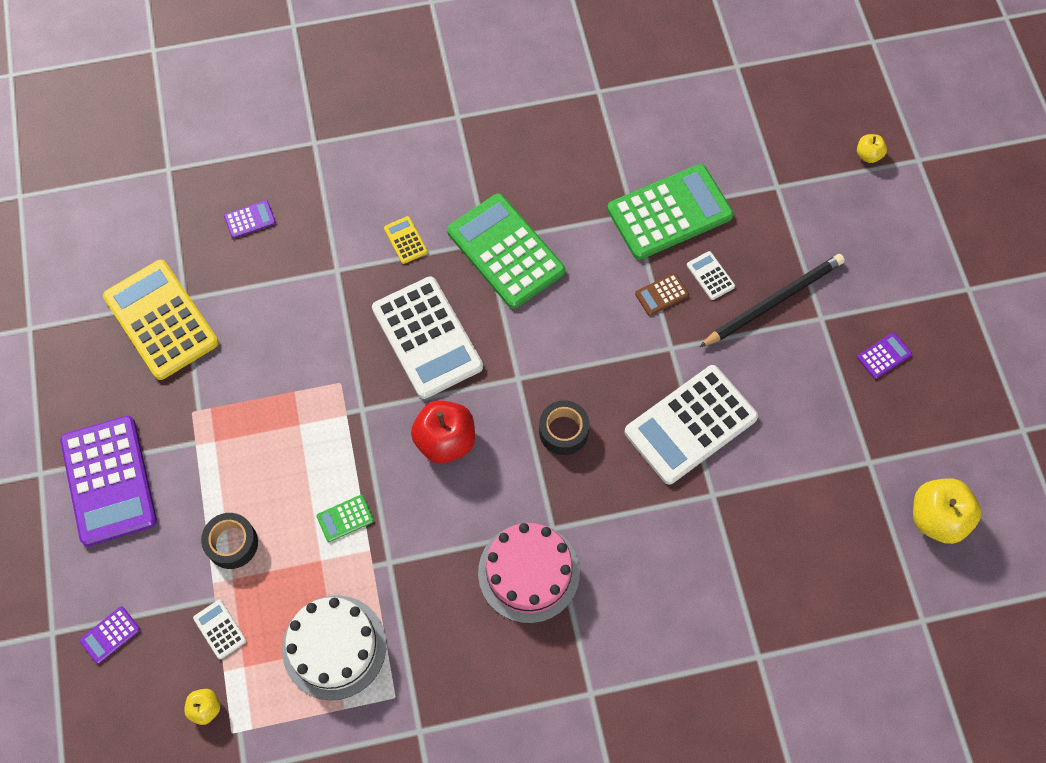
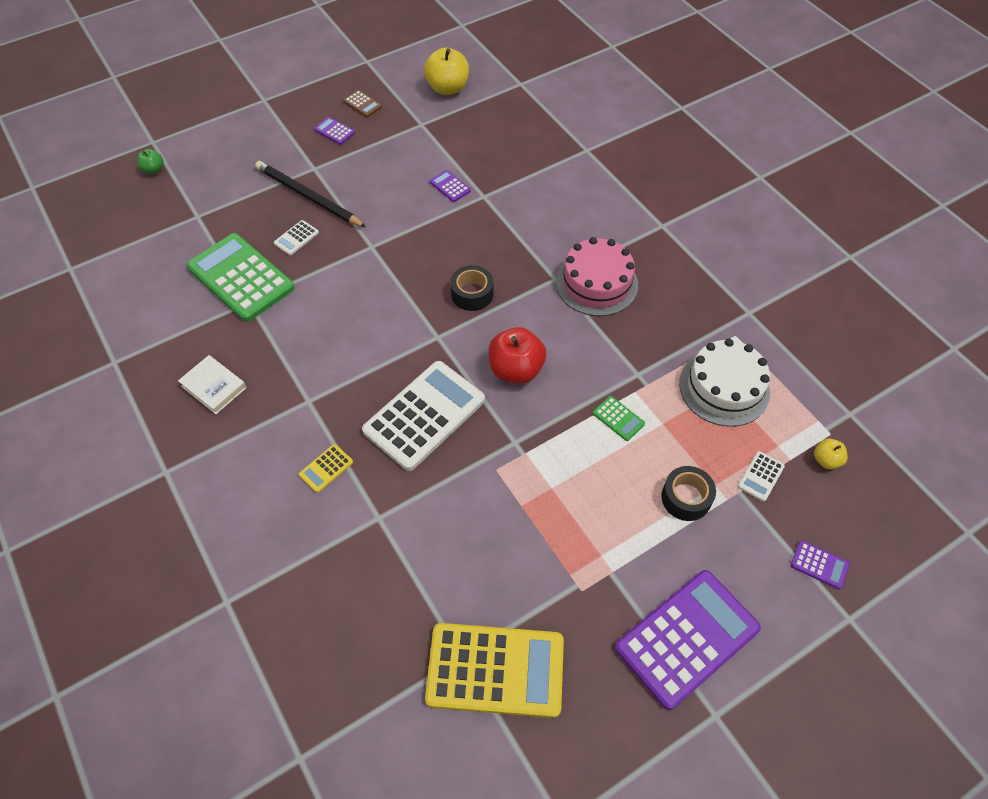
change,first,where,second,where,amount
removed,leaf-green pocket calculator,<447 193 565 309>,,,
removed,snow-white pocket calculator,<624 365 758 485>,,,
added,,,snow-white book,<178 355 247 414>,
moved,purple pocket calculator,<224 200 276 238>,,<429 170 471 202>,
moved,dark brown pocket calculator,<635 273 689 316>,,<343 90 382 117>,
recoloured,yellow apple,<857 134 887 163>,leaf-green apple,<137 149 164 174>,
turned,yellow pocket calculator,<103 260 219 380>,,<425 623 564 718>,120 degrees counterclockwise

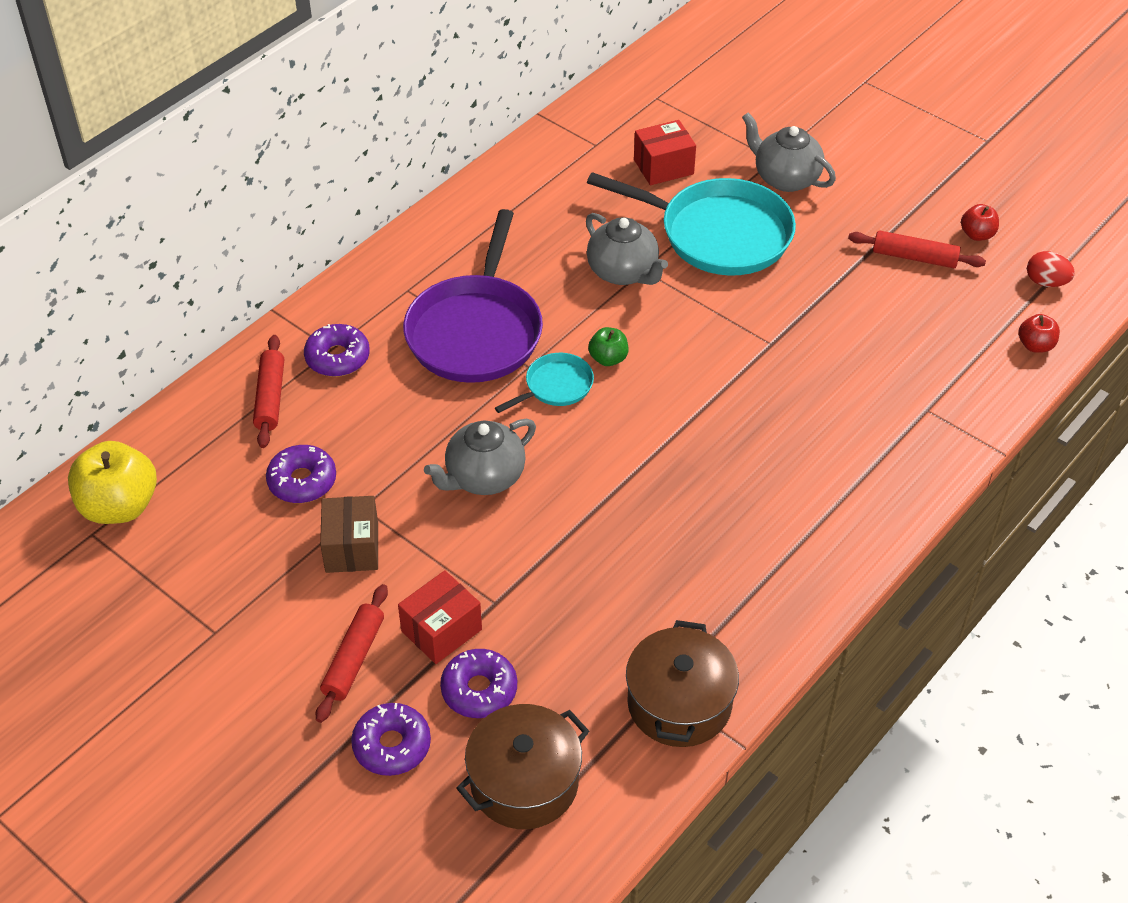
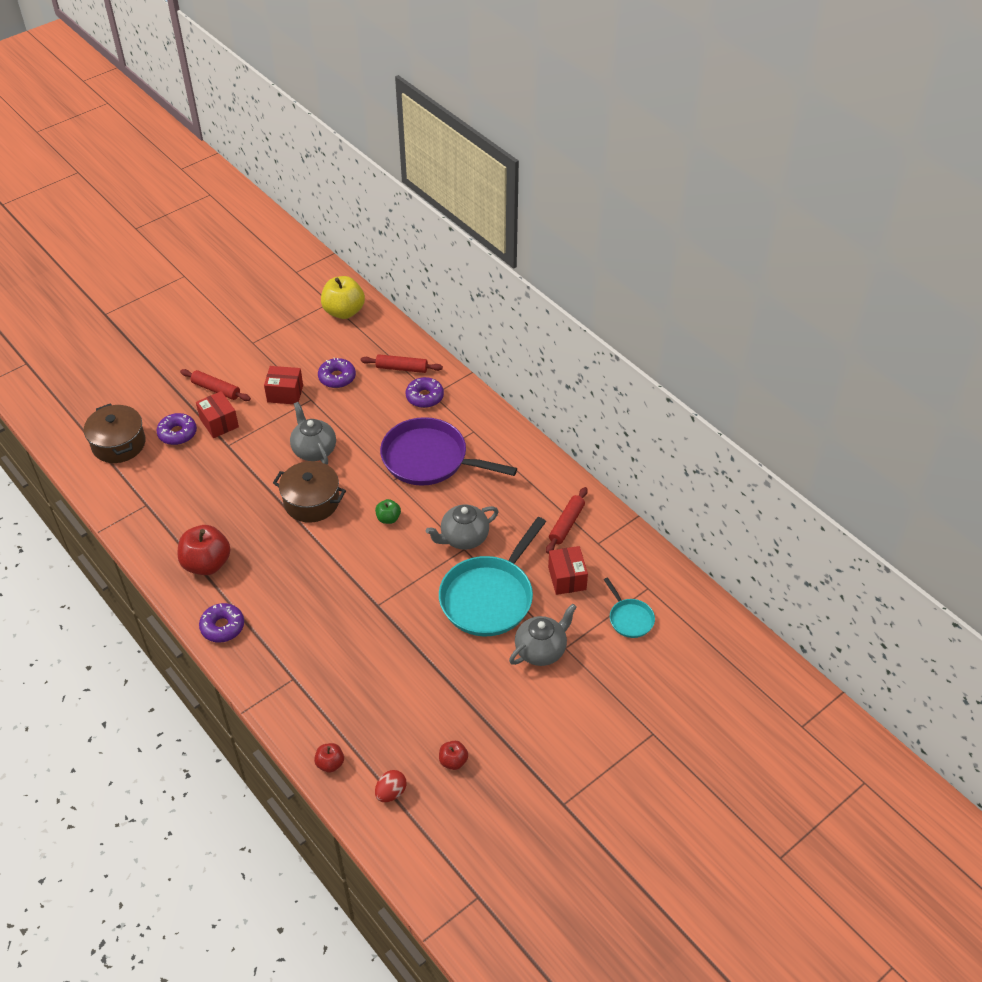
change,first,where,second,where,amount
added,,,scarlet apple,<178 525 231 575>,
moved,purple doughnut,<351 703 431 776>,,<199 603 244 643>,
moved,aqua skillet,<495 353 594 413>,,<604 577 655 638>,
moved,dark brown pot,<626 620 739 747>,,<273 461 346 523>,
moved,scarlet rolling pin,<848 230 986 268>,,<546 487 588 554>,
recoloured,dark brown parcel,<320 496 378 573>,scarlet parcel,<264 366 303 404>,

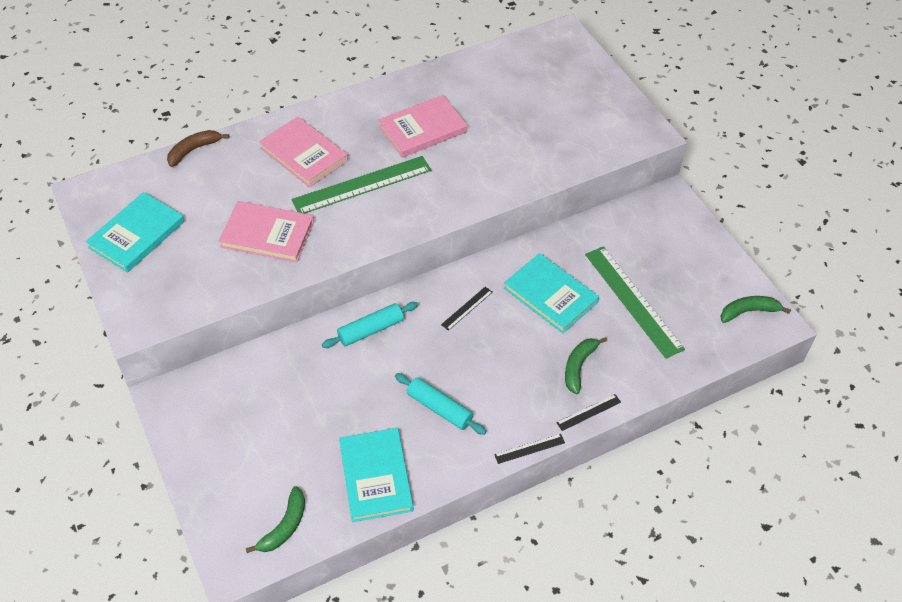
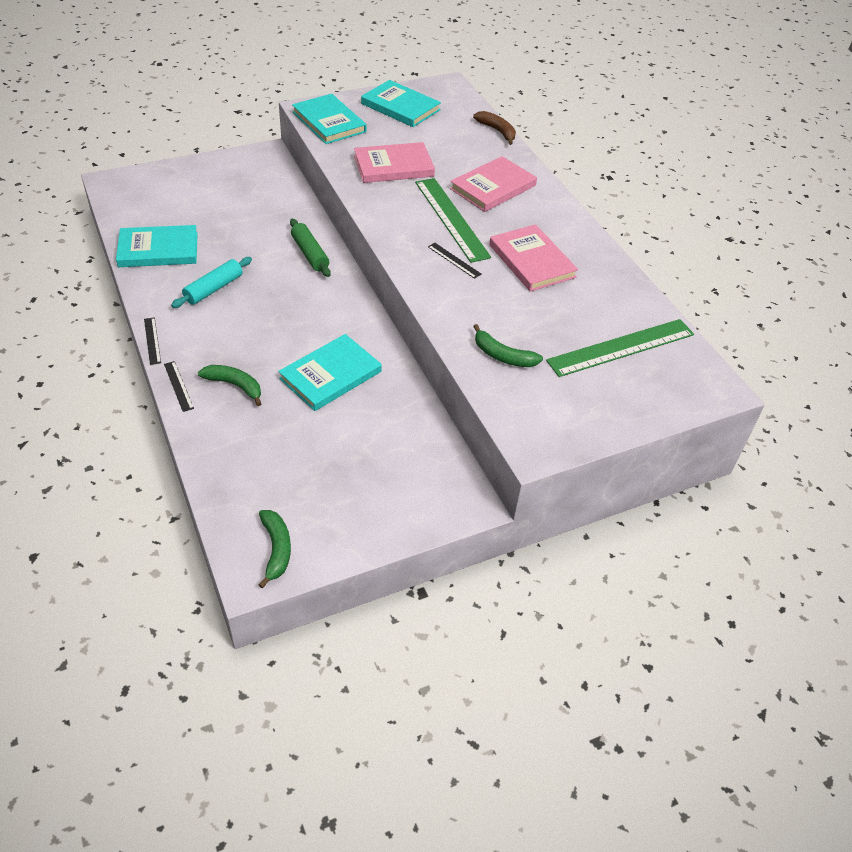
change,first,where,second,where,amount
added,,,aqua book,<292 94 367 144>,
moved,leaf-green banana,<246 486 305 553>,,<473 324 543 367>,
moved,ebony ruler,<441 287 492 331>,,<428 243 482 279>,
moved,leaf-green ruler,<585 246 685 359>,,<546 319 694 377>,
recoloured,aqua rolling pin,<322 302 418 348>,leaf-green rolling pin,<290 219 331 277>,
turned,rose-pink book,<219 201 314 263>,,<354 142 435 183>,60 degrees clockwise

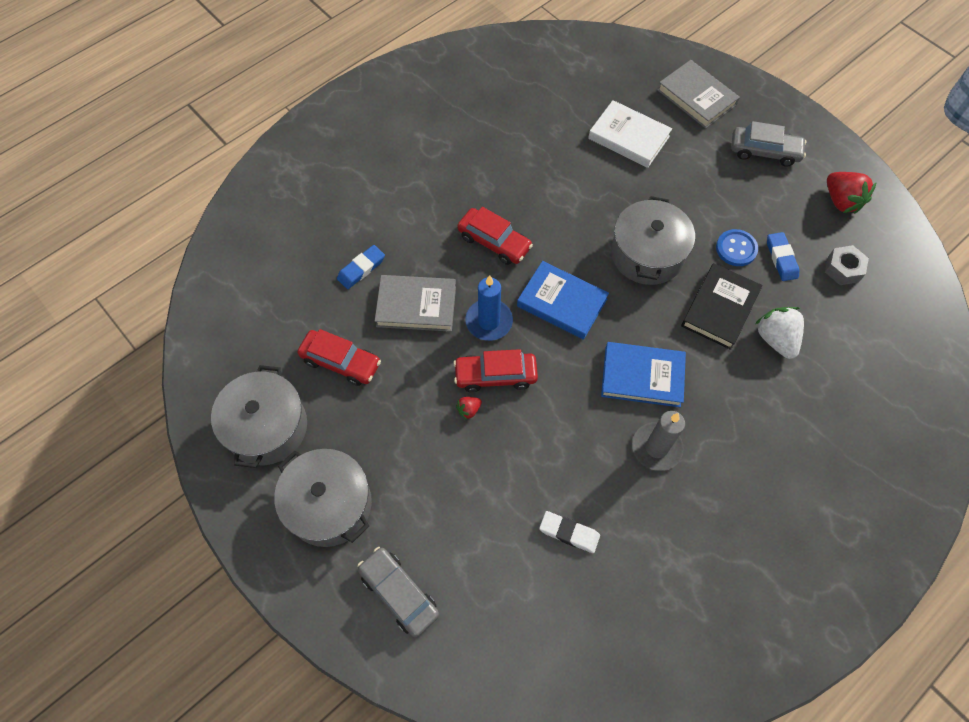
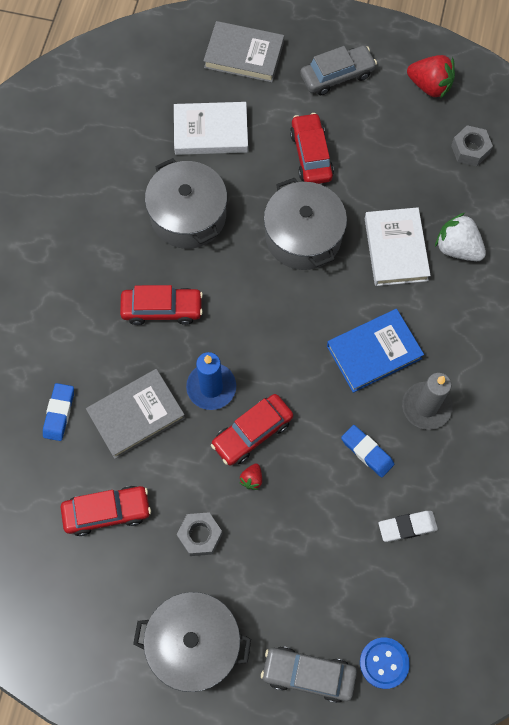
change,first,where,second,where,amount
removed,blue book,<517 261 609 340>,,,
added,,,gray hex nut,<177 512 222 556>,
added,,,scarlet toy car,<290 113 334 184>,
moved,gray pot,<211 365 307 468>,,<145 158 227 249>,
moved,blue shirt button,<716 229 758 266>,,<360 638 410 689>,
moved,blue eraser,<767 232 799 281>,,<341 425 394 477>,
recoloured,ebony book,<681 263 763 350>,snow-white book,<365 207 431 286>,

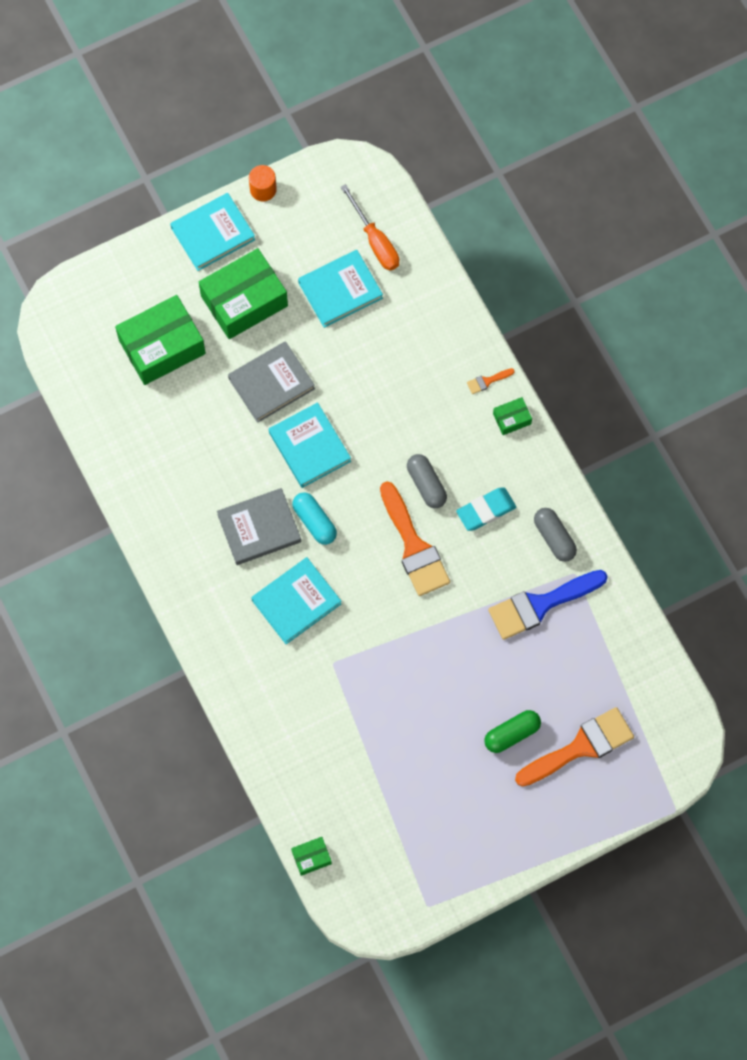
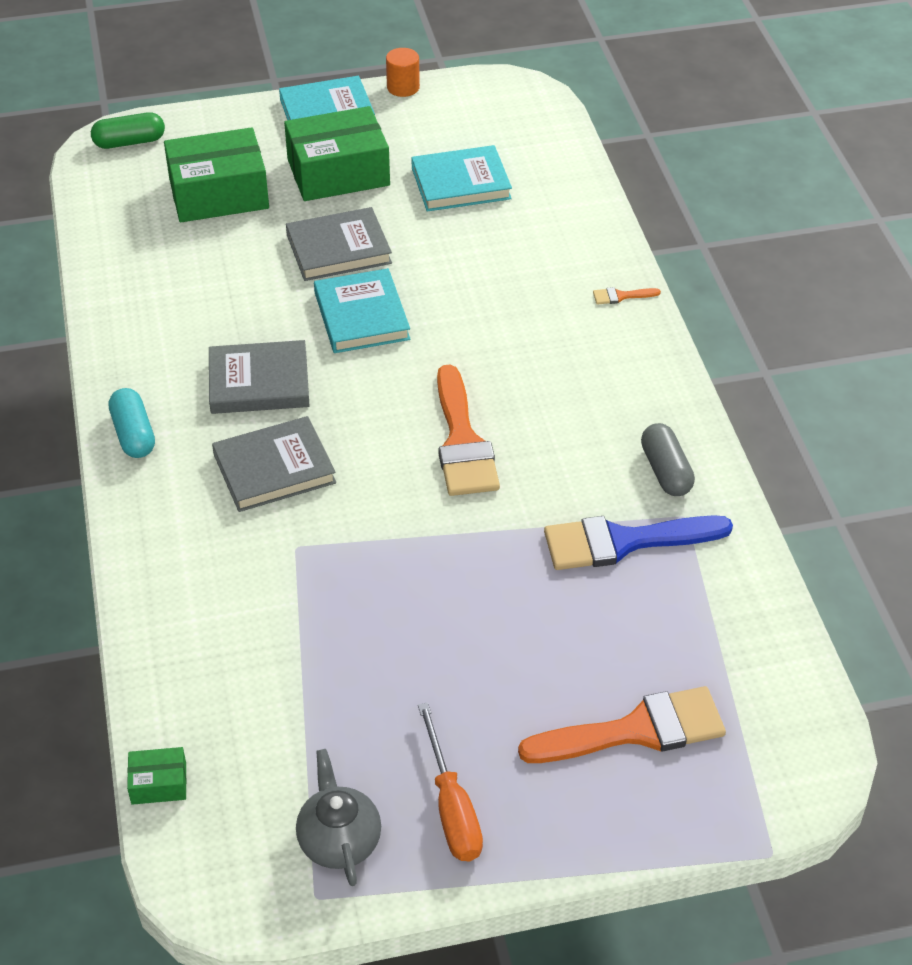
change,first,where,second,where,amount
removed,gray pill,<407 454 447 508>,,,
removed,aqua eraser,<456 487 516 531>,,,
removed,leaf-green parcel,<493 397 532 435>,,,
added,,,gray tea pot,<296 749 381 886>,
moved,aqua pill,<292 492 337 545>,,<109 388 155 458>,
moved,orange-coloured flat screwdriver,<341 184 399 270>,,<418 702 483 861>,
moved,leaf-green pill,<484 710 541 753>,,<91 112 165 149>,
recoloured,aqua book,<251 557 341 644>,gray book,<212 416 336 512>,

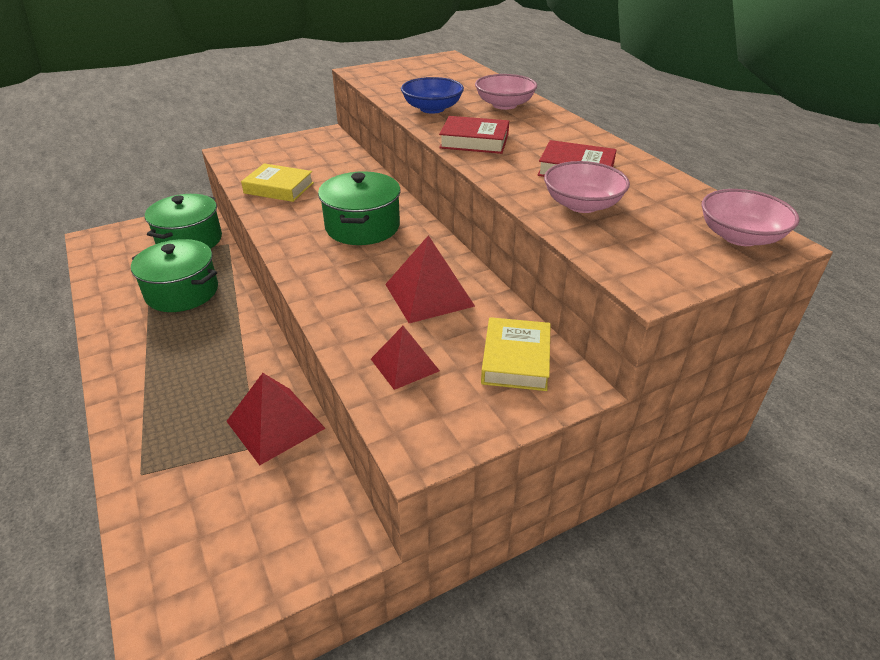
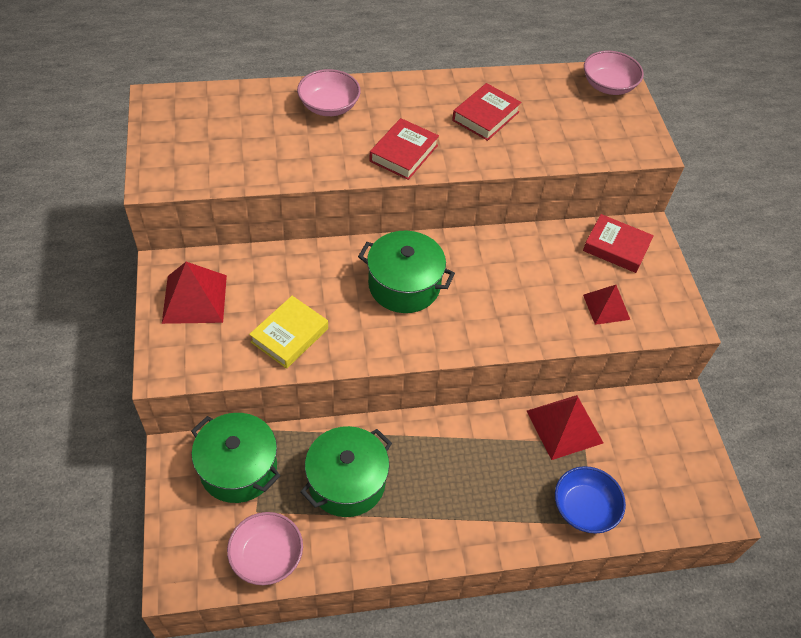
change,first,where,second,where,amount
moved,scarlet pyramid,<385 235 475 323>,,<162 262 227 324>,
moved,blue serving bowl,<401 77 464 114>,,<555 466 626 534>,
moved,rose-pink serving bowl,<544 161 630 213>,,<227 512 303 585>,
recoloured,yellow book,<481 317 550 391>,scarlet book,<583 214 654 273>,

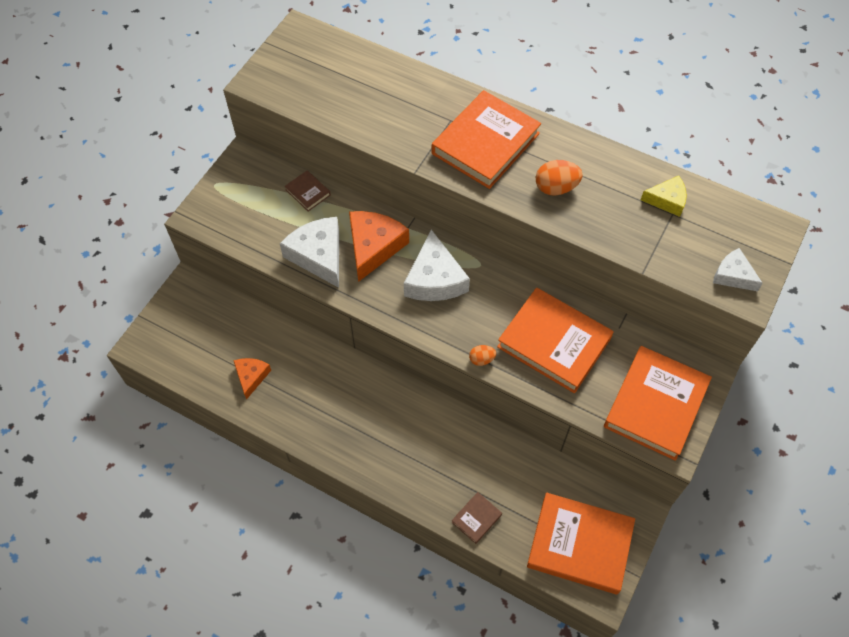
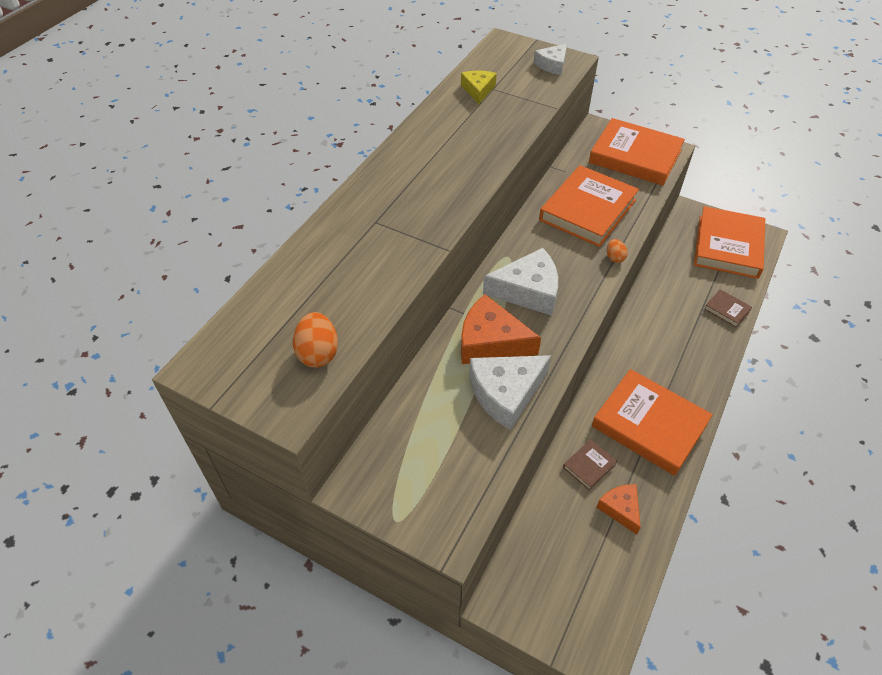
change,first,where,second,where,amount
moved,dark brown book,<285 170 331 211>,,<563 439 617 490>,
moved,orange-coloured book,<432 90 541 189>,,<592 369 713 476>,
moved,orange-coloured egg shape,<536 160 582 196>,,<293 312 338 368>,
turned,orange-coloured piece of cheese,<233 358 271 400>,,<596 484 641 535>,60 degrees clockwise

